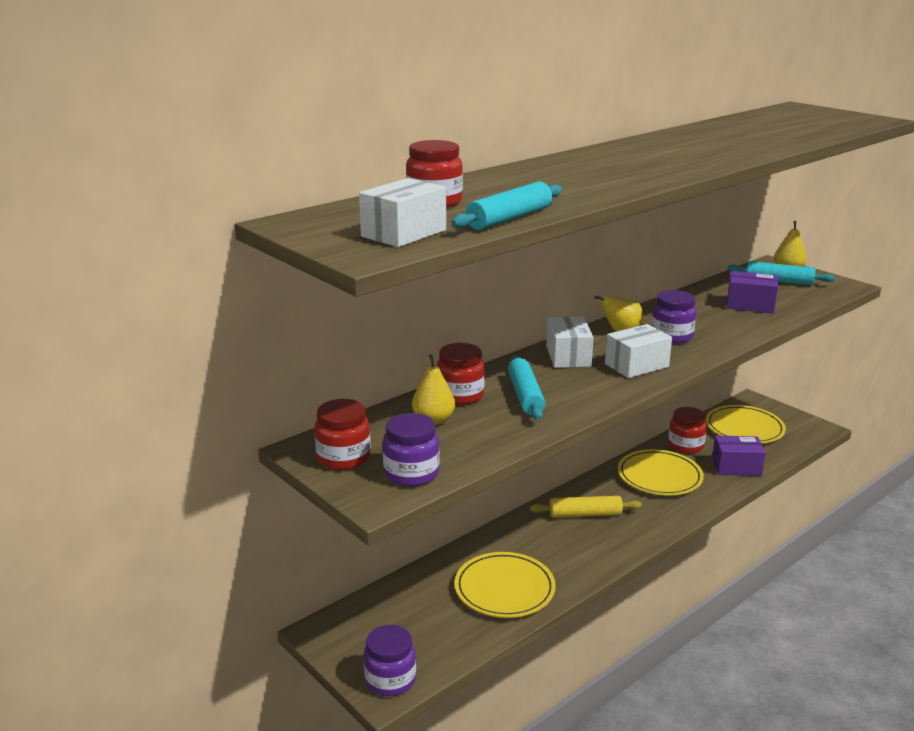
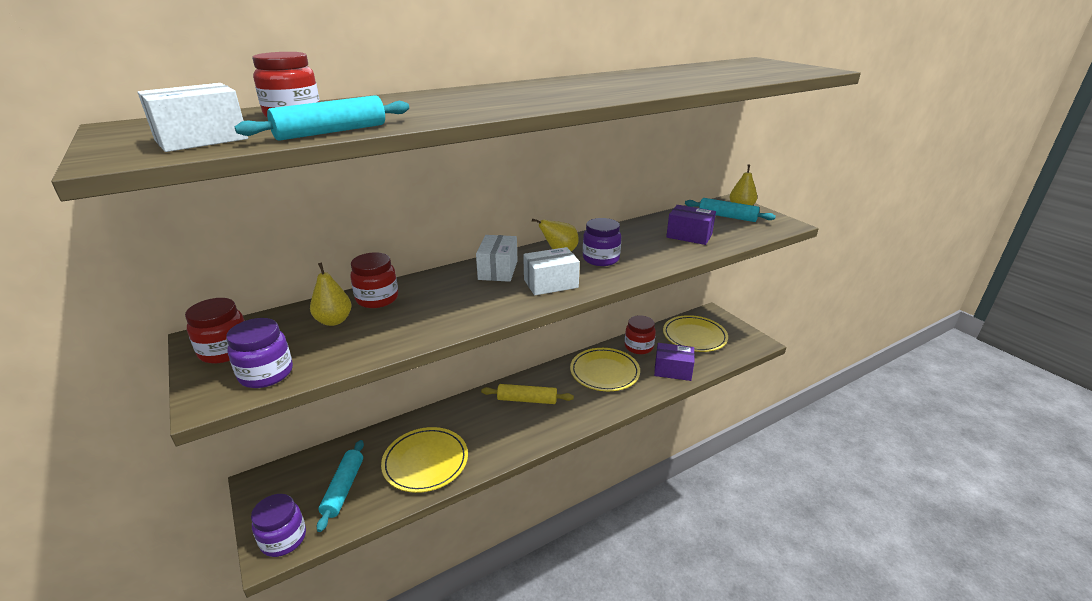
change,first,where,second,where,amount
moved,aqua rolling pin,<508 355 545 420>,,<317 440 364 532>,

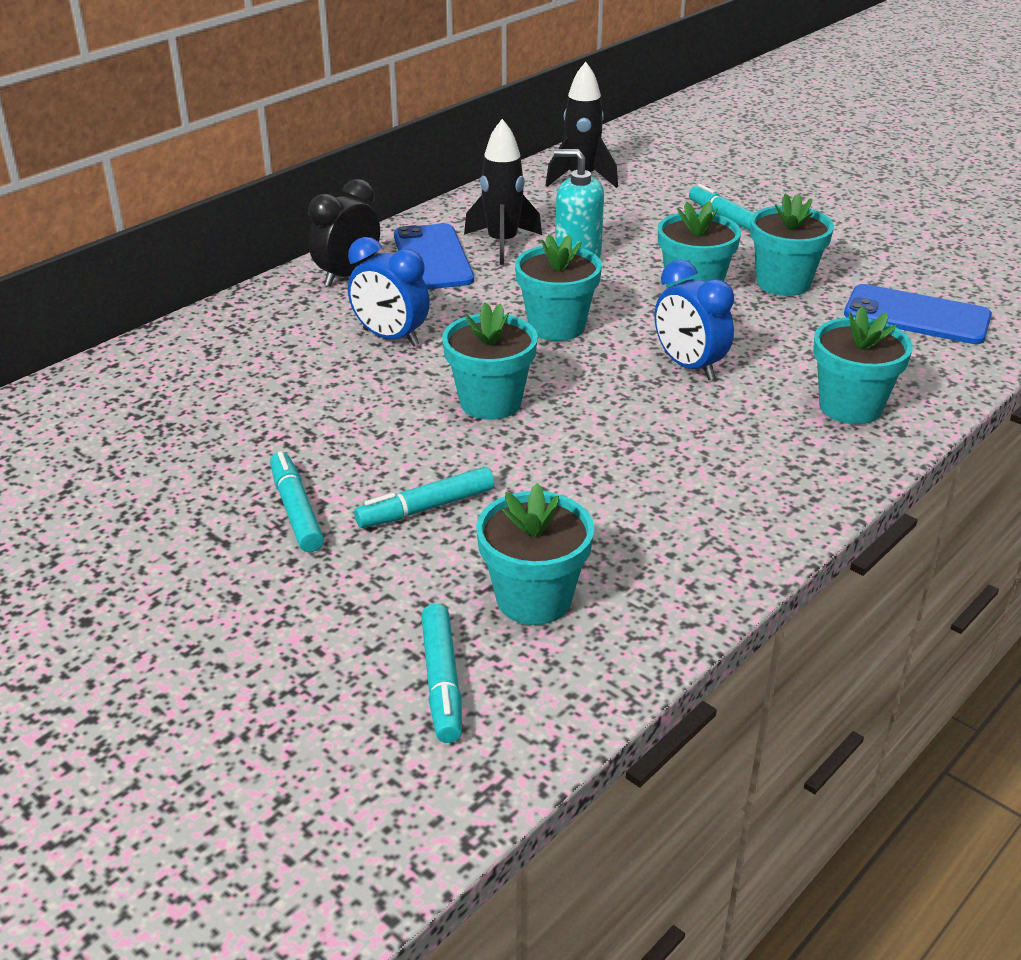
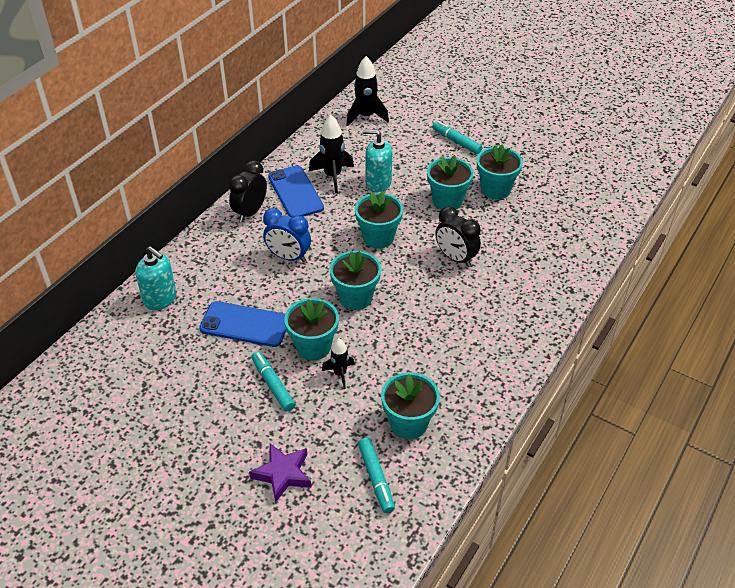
change,first,where,second,where,amount
added,,,aqua pump bottle,<135 246 177 310>,
added,,,purple five-pointed star,<249 443 311 503>,
moved,aqua plant pot,<813 306 913 425>,,<284 298 339 360>,
moved,blue phone,<844 284 992 344>,,<199 301 286 347>,
replaced,aqua marker pen,<354 467 494 528>,ebony toy rocket,<322 338 354 389>,
recoloured,blue bedside clock,<655 260 734 380>,ebony bedside clock,<435 206 481 267>,

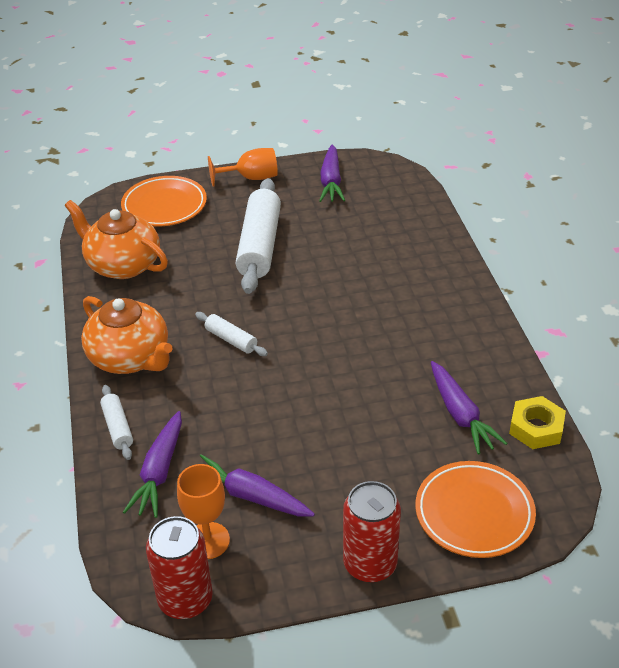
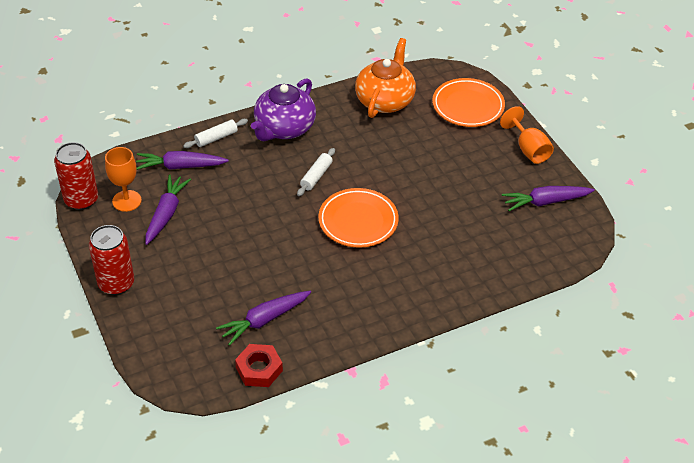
change,first,where,second,where,amount
removed,snow-white rolling pin,<236 178 281 294>,,,
moved,orange-coloured plate,<415 461 536 558>,,<318 188 399 248>,
recoloured,orange-coloured tea pot,<81 296 173 374>,purple tea pot,<251 78 316 141>,
recoloured,yellow hex nut,<509 396 566 449>,scarlet hex nut,<235 344 283 387>,

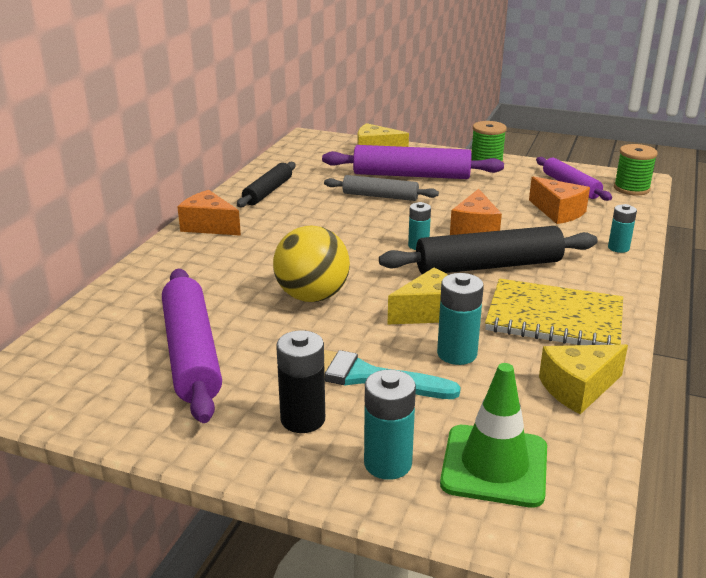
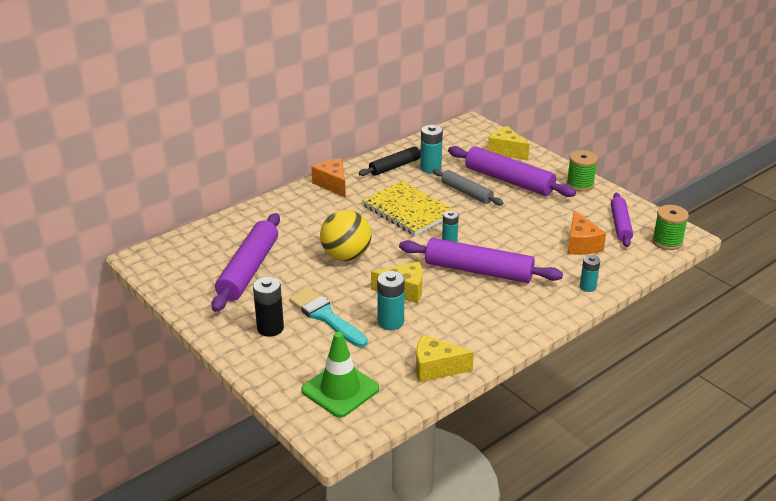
change,first,where,second,where,amount
removed,orange-coloured piece of cheese,<450 189 502 235>,,,
moved,aqua power cell,<364 370 416 480>,,<420 125 443 173>,
moved,yellow notepad,<485 278 623 345>,,<362 181 455 236>,
recoloured,ebony rolling pin,<379 226 598 274>,purple rolling pin,<399 238 563 283>,

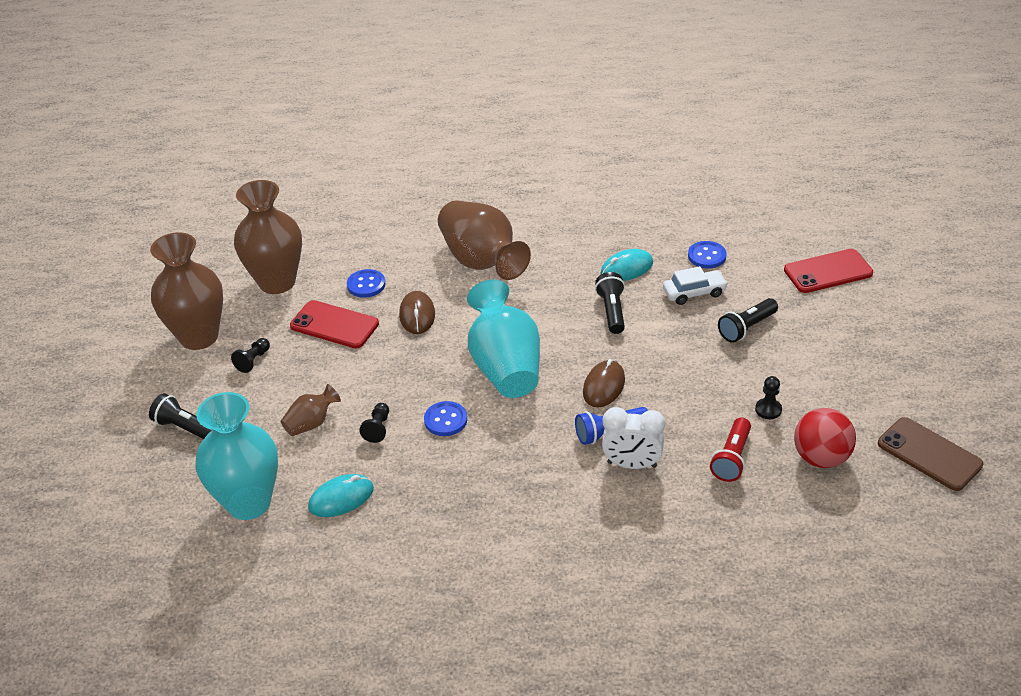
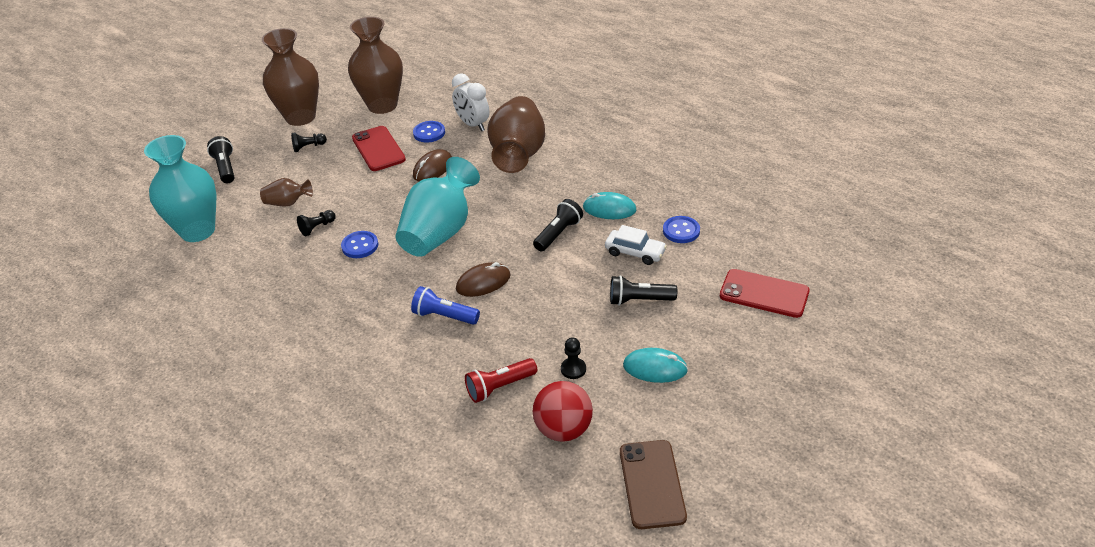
change,first,where,second,where,amount
moved,aqua PC mouse,<308 474 374 517>,,<623 348 688 383>,
moved,snow-white bedside clock,<602 407 665 469>,,<452 73 490 131>,

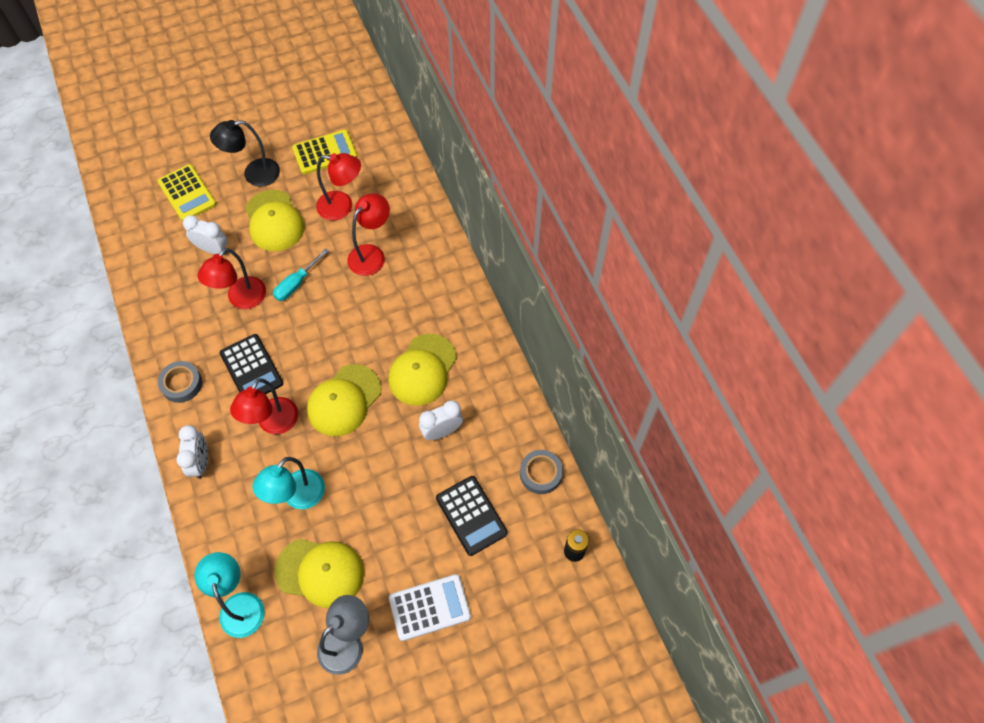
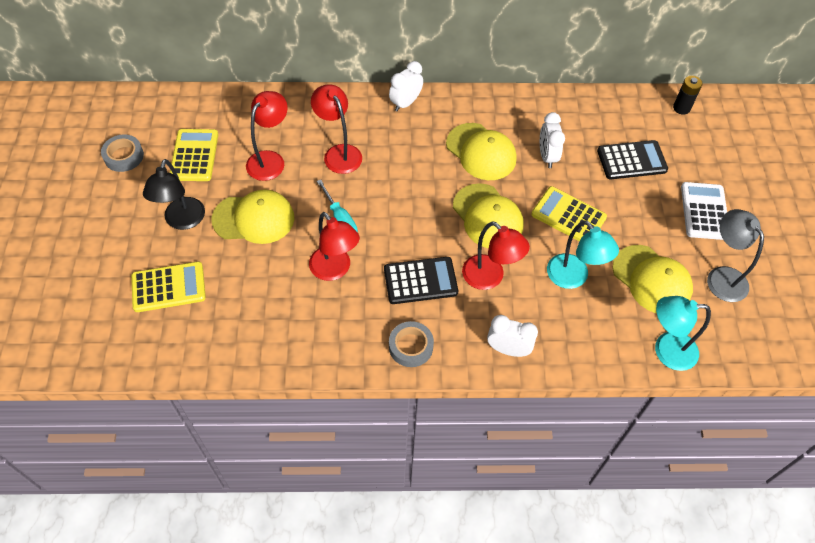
change,first,where,second,where,amount
added,,,yellow pocket calculator,<531 186 607 241>,
moved,snow-white bedside clock,<183 215 228 255>,,<389 61 423 111>,
moved,gray tape,<520 450 563 494>,,<101 134 144 172>,
turned,yellow cap,<274 539 364 608>,,<612 245 693 313>,105 degrees clockwise

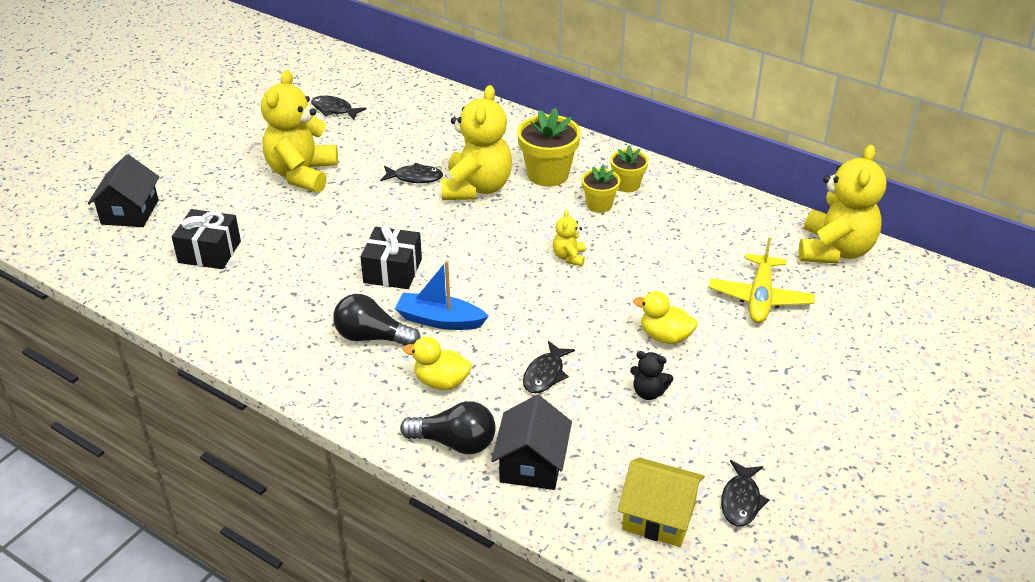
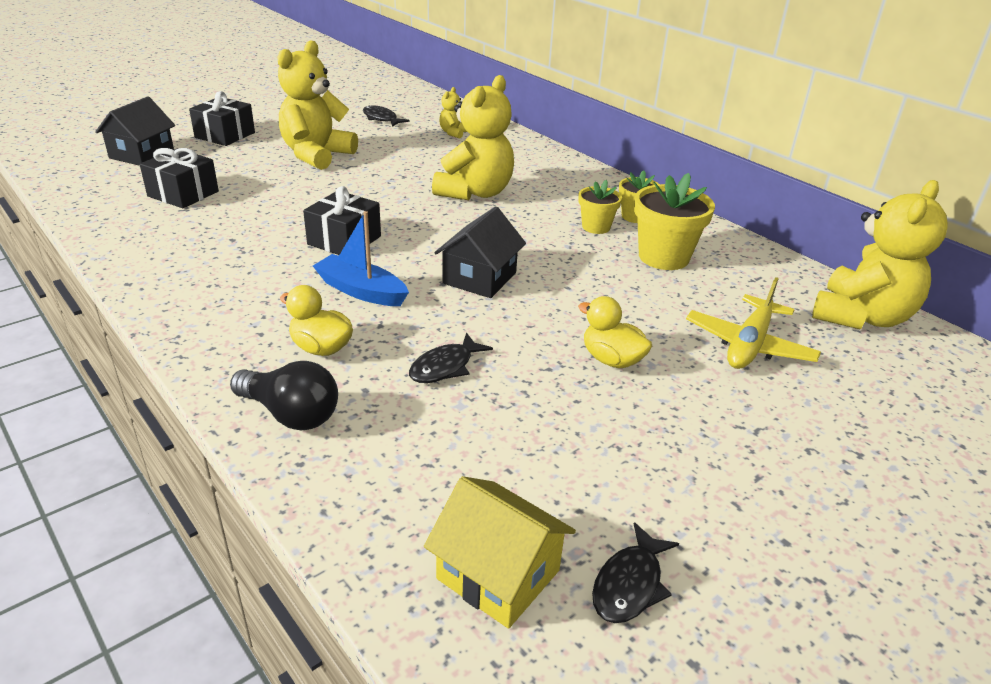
change,first,where,second,where,amount
removed,ebony bulb,<333 294 420 346>,,,
removed,ebony fish figure,<380 163 443 183>,,,
removed,ebony teddy bear,<630 351 673 400>,,,
added,,,ebony gift,<189 91 255 146>,
moved,ebony house,<491 395 572 490>,,<434 207 526 298>,
moved,yellow plant pot,<517 108 581 187>,,<634 173 715 270>,
moved,yellow teddy bear,<553 210 586 266>,,<439 87 467 139>,

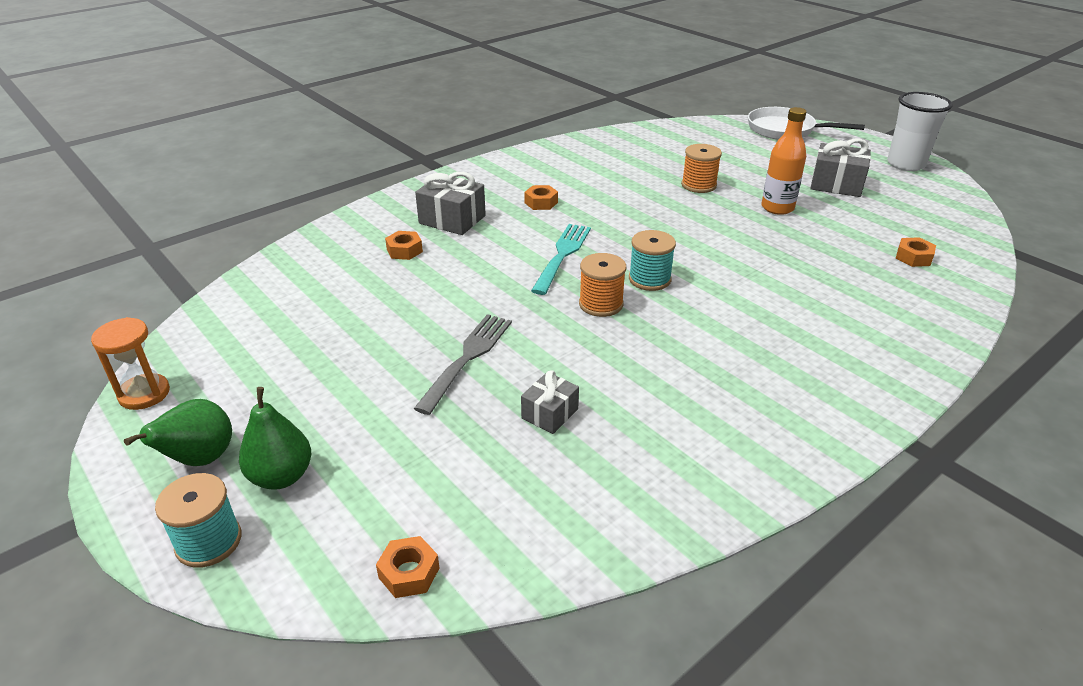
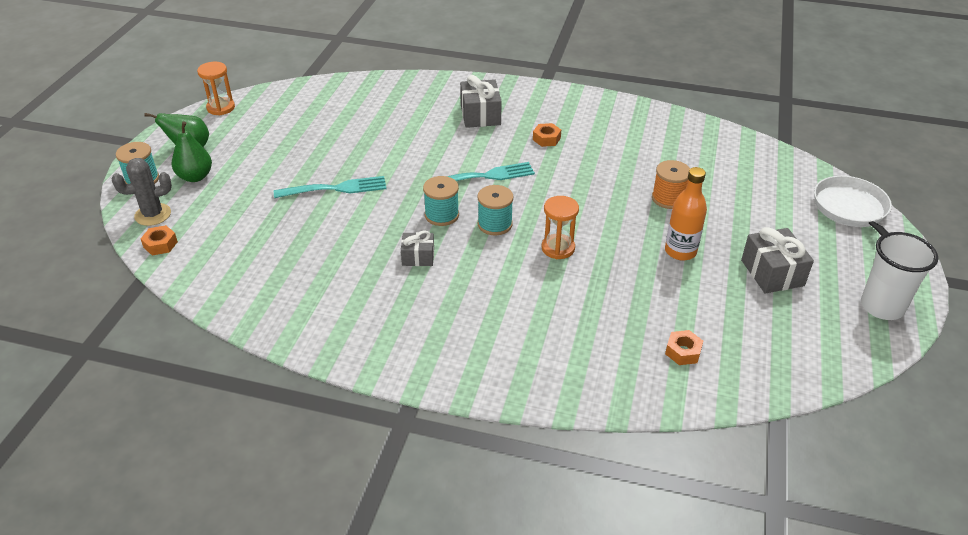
change,first,where,second,where,amount
removed,orange-coloured hex nut,<385 231 423 260>,,,
added,,,gray prickly plant,<112 158 172 226>,
added,,,orange-coloured hourglass,<542 196 579 259>,
moved,gray gift,<521 370 579 434>,,<401 230 434 266>,
recoloured,gray table fork,<414 314 512 415>,aqua table fork,<274 176 386 198>,
recoloured,orange-coloured reel of thread,<579 253 626 317>,aqua reel of thread,<423 176 459 226>,

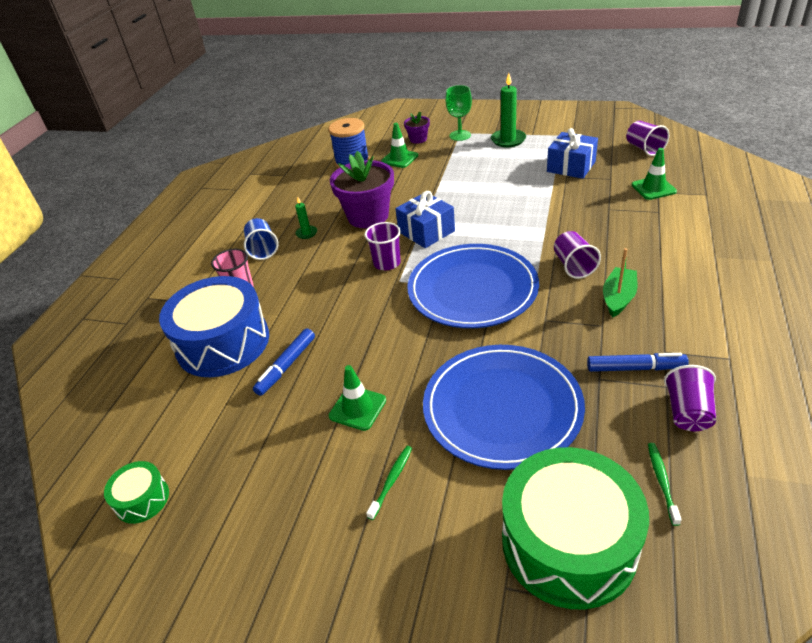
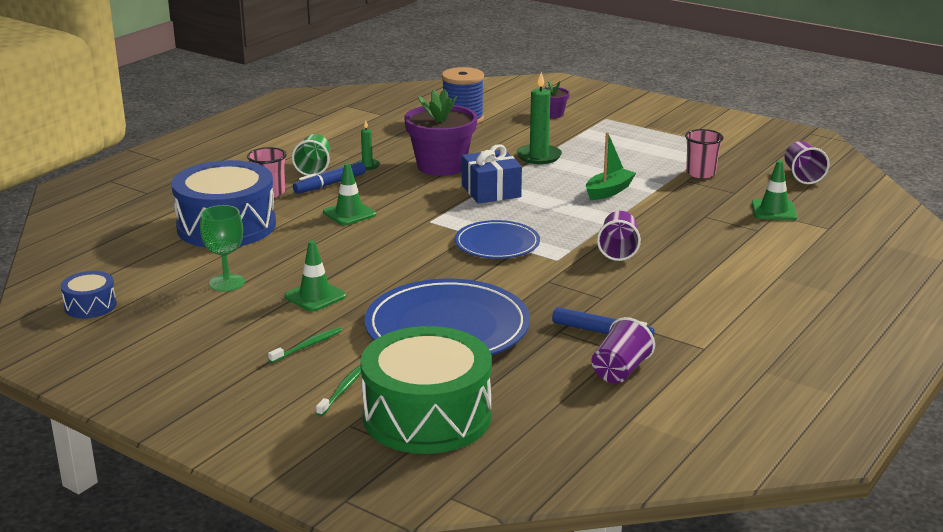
change,first,where,second,where,amount
removed,purple beaker,<365 222 401 270>,,,
moved,blue marker pen,<253 328 315 396>,,<293 162 366 194>,
moved,leaf-green safety cone,<381 123 418 168>,,<323 163 376 225>,
moved,leaf-green chalice,<445 85 472 141>,,<200 205 245 292>,
moved,leaf-green candle,<491 73 526 147>,,<516 72 562 164>,
moved,leaf-green toy boat,<603 248 637 317>,,<586 132 636 200>,
moved,leaf-green tooth brush,<648 443 682 526>,,<316 365 361 416>,
replaced,blue gift,<547 128 598 179>,rose-pink beaker,<685 129 724 178>,
recoloured,leaf-green drum,<104 461 169 524>,blue drum,<60 271 117 318>,
recoloured,blue beaker,<244 218 278 260>,leaf-green beaker,<292 134 330 176>,
resized,blue plate,<407 244 539 328>,,<455 220 540 259>,x0.59

